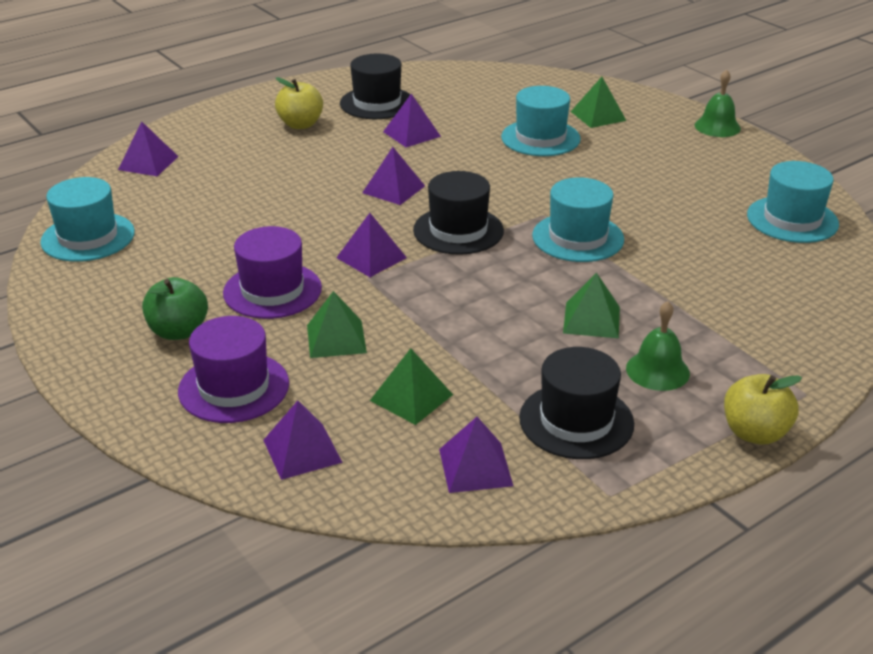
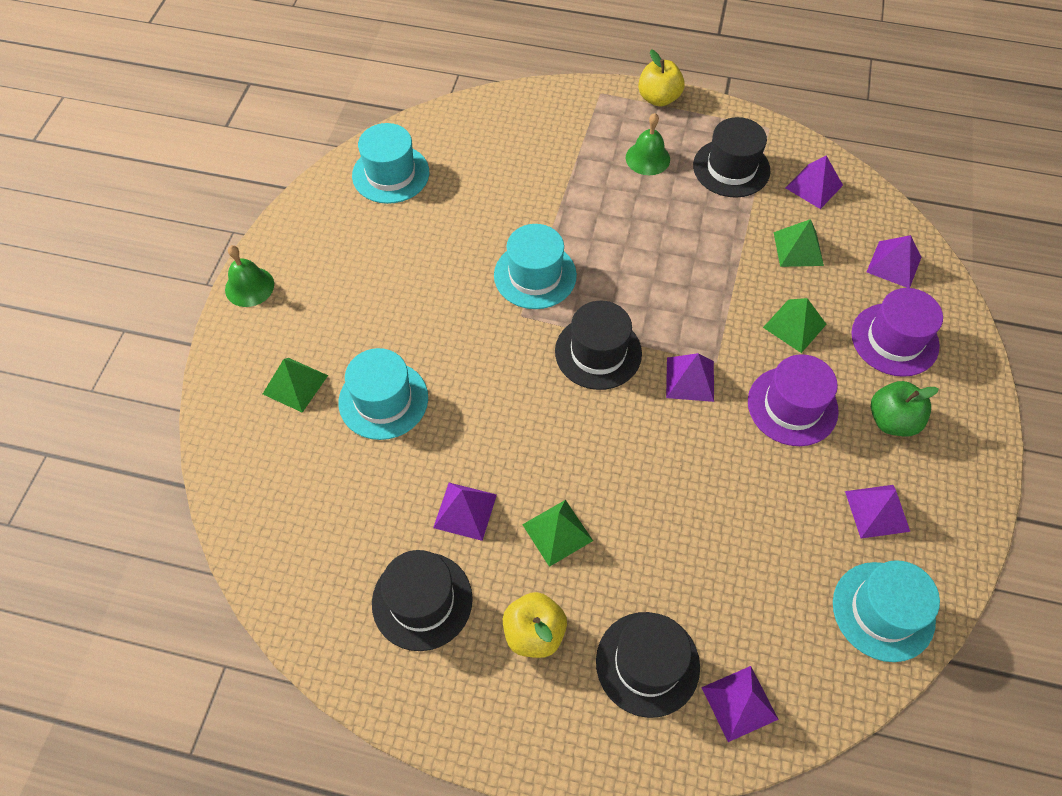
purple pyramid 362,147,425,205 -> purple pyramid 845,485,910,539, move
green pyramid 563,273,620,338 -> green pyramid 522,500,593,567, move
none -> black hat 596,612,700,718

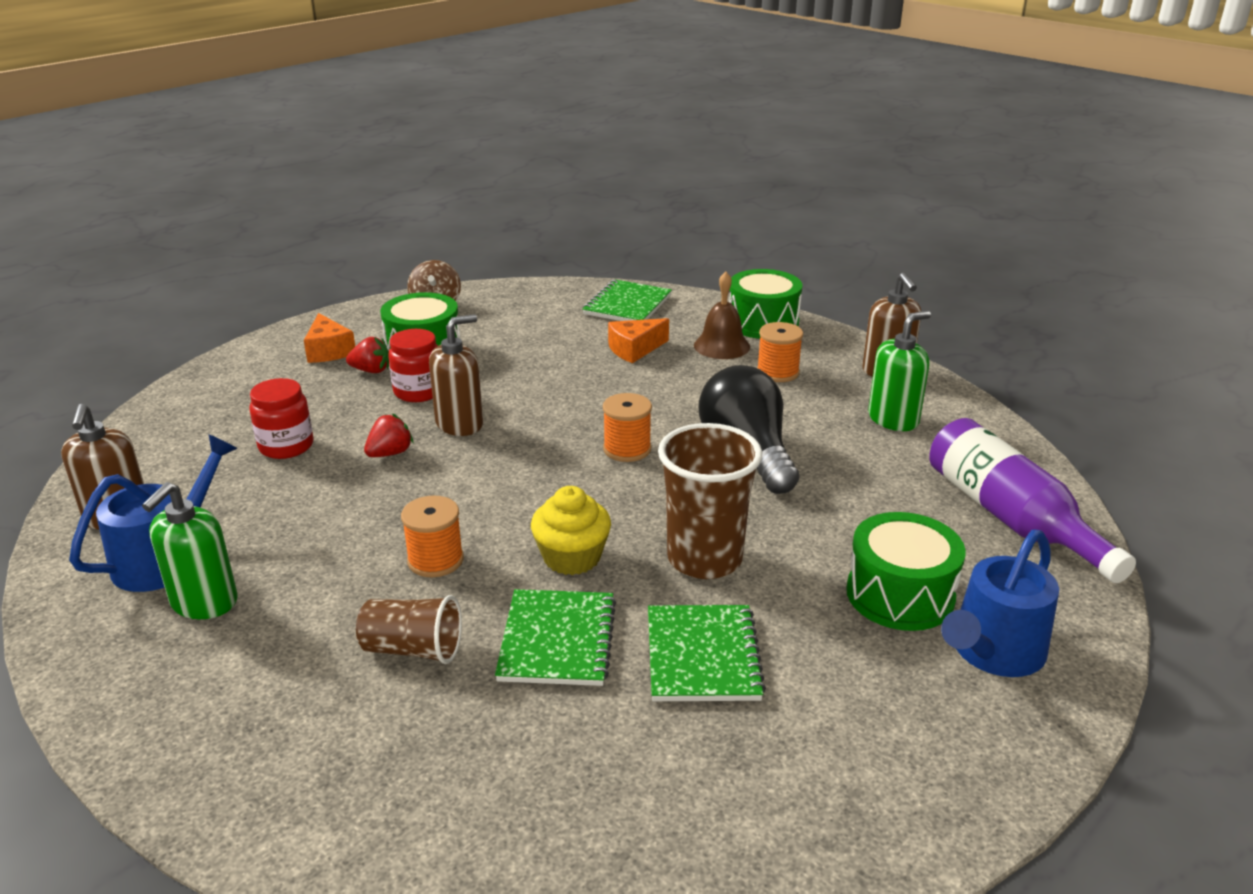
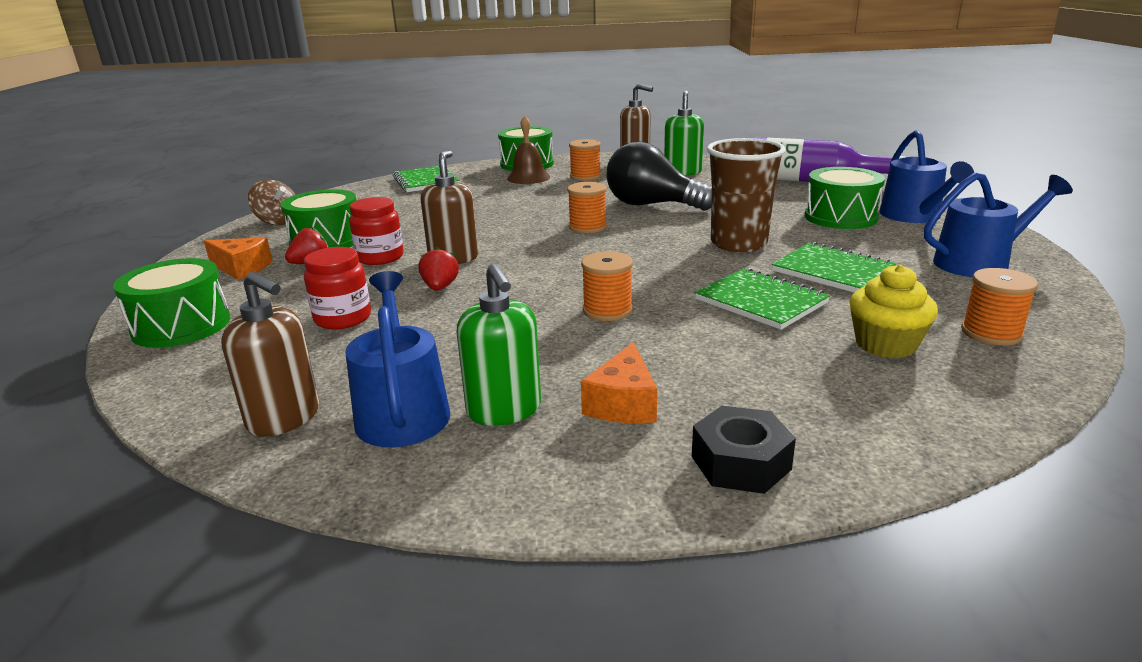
brown cup 356,595,462,664 -> none
yellow cupcake 531,486,611,575 -> yellow cupcake 850,265,938,358, move
orange cheese 608,318,669,363 -> orange cheese 581,342,657,423, move
none -> green drum 113,258,230,348
none -> black nut 692,406,796,494
none -> blue watering can 924,172,1073,277
none -> orange spool 961,268,1038,346

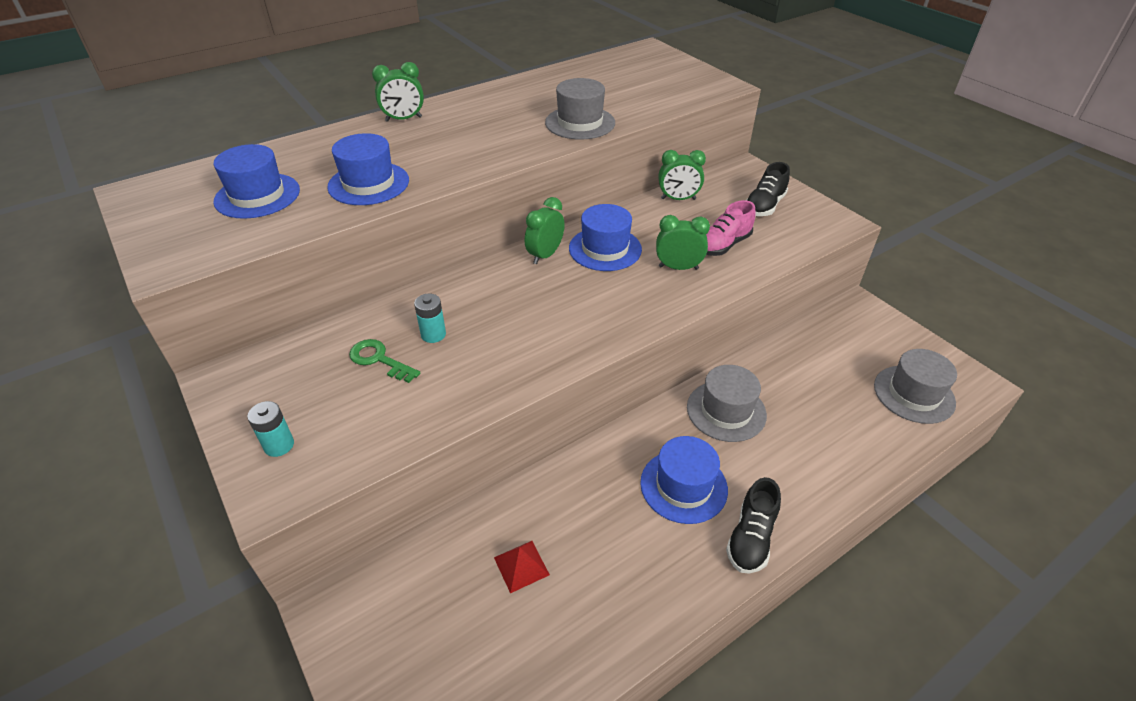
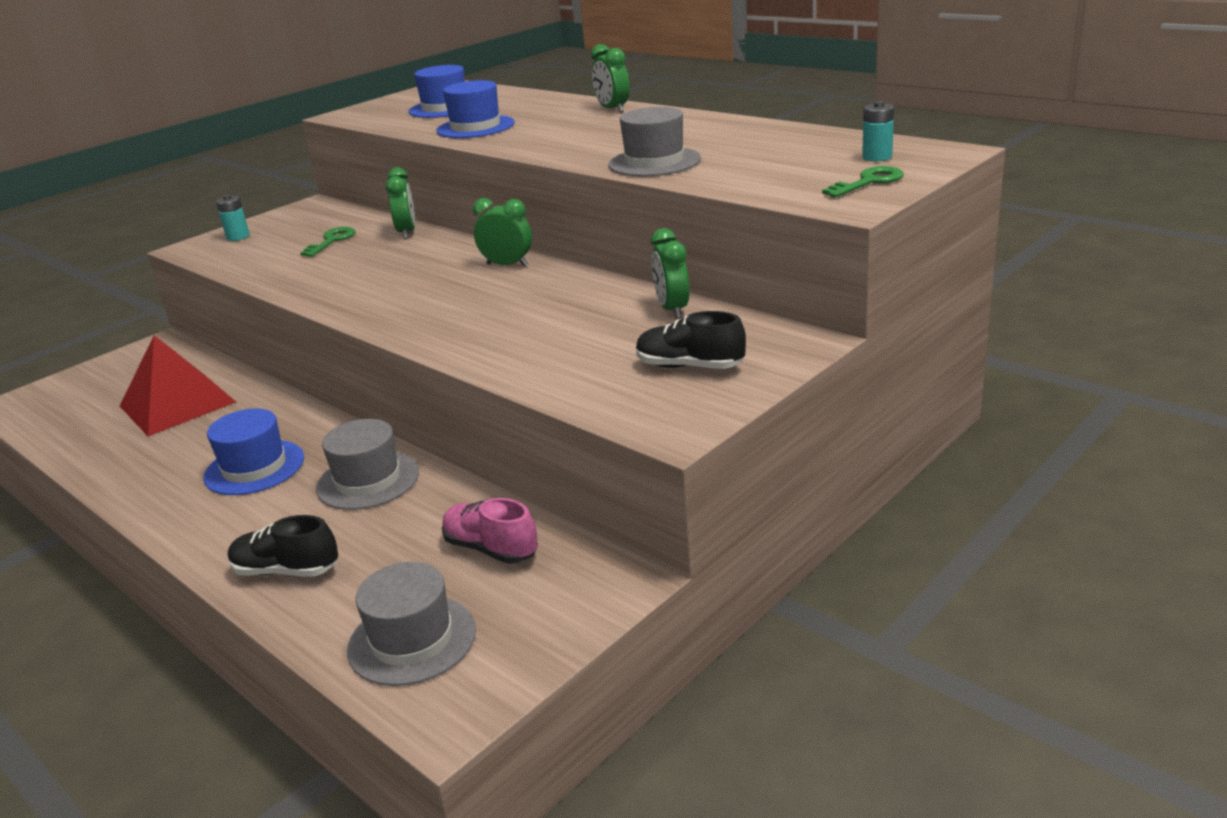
turquoise battery 414,294,446,343 -> turquoise battery 862,101,894,161, move
red pyramid 494,541,550,593 -> red pyramid 120,335,236,436, x2.28
blue hat 569,204,642,271 -> none
green clock 656,215,710,270 -> green clock 386,167,415,239, move
pink shoe 706,200,756,256 -> pink shoe 442,498,538,564, move
black shoe 726,477,781,573 -> black shoe 228,515,338,577, move
none -> green key 822,166,904,198

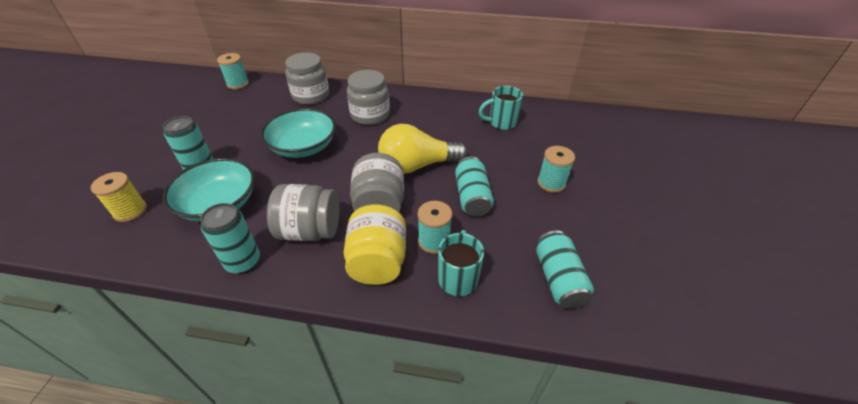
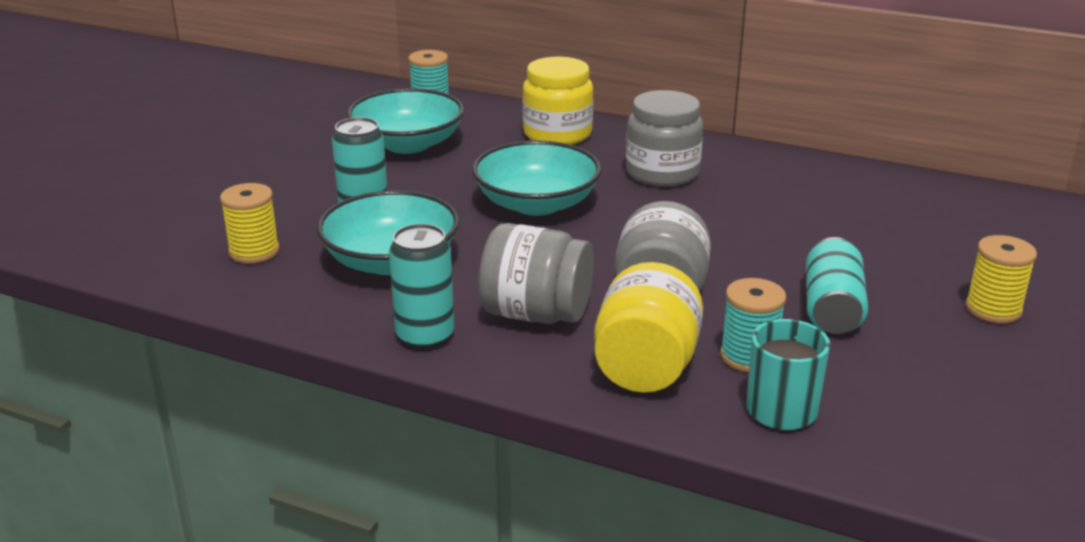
grey jar 285,52,329,105 -> yellow jar 523,57,593,145
yellow light bulb 378,124,467,174 -> none
turquoise mug 479,86,523,130 -> none
turquoise can 536,230,594,309 -> none
turquoise spool 538,146,575,193 -> yellow spool 965,235,1037,323
none -> turquoise bowl 347,88,464,154

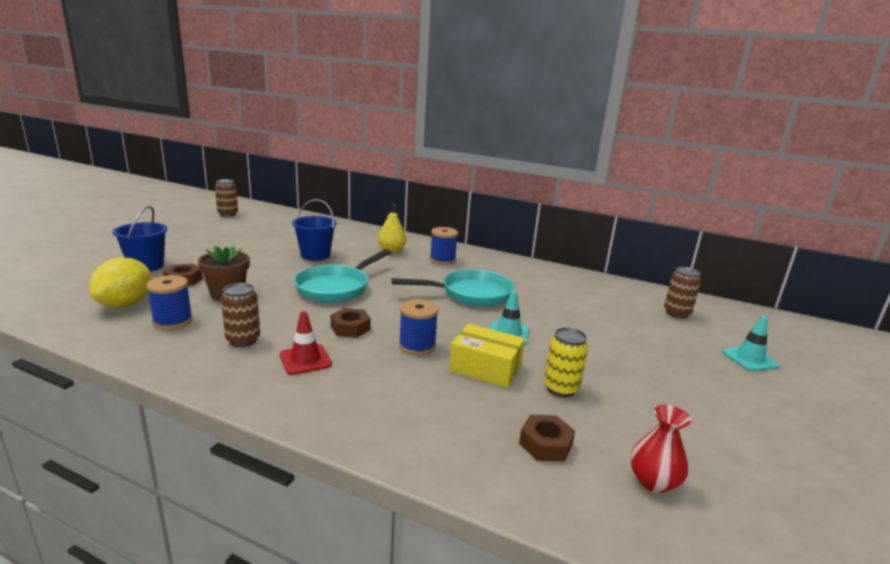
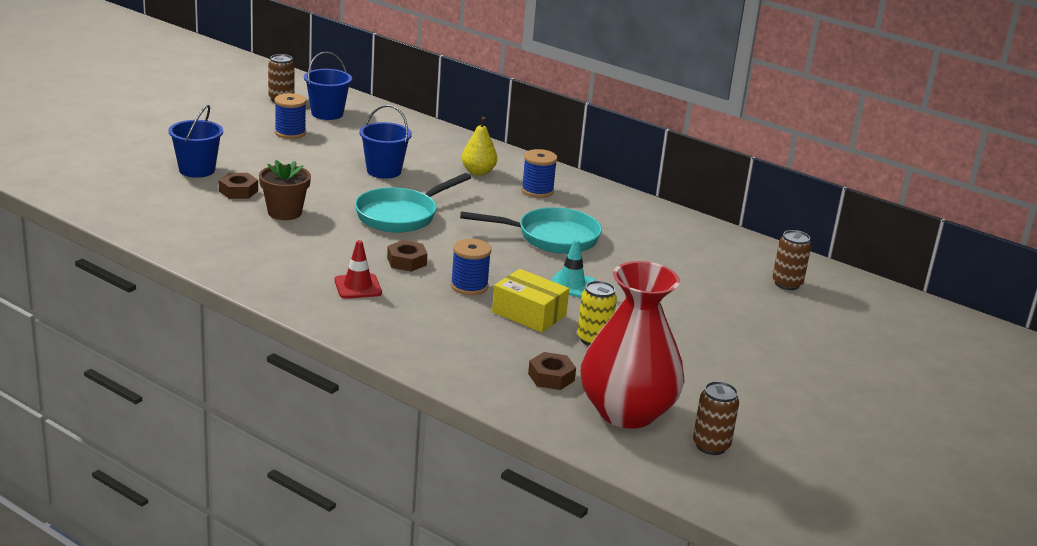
yellow lemon 89,258,152,308 -> none
blue spool 146,275,193,330 -> blue spool 275,93,306,139, move
brown can 221,283,260,347 -> brown can 693,381,739,455, move
red vase 630,405,691,493 -> red vase 581,261,685,429, x2.29
turquoise traffic cone 722,315,780,371 -> none
none -> blue bucket 304,52,352,120

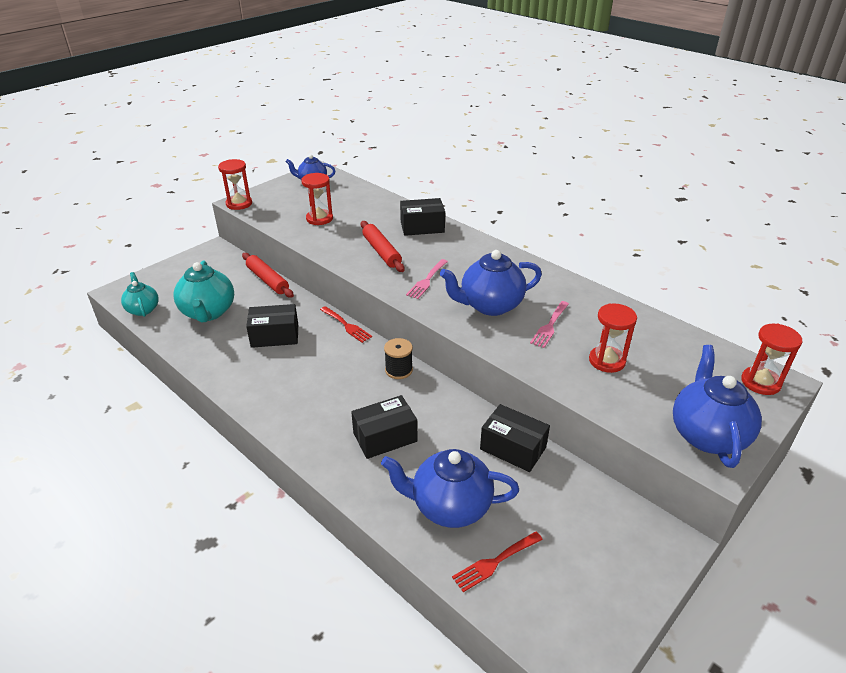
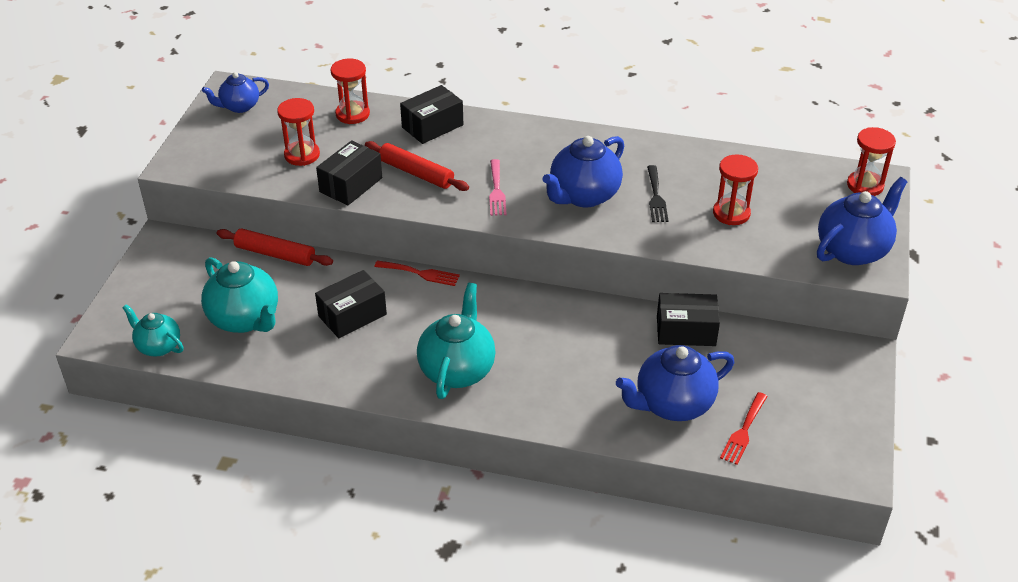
red hourglass 218,159,252,210 -> red hourglass 331,59,370,124, move
black box 351,395,417,459 -> black box 316,140,382,206, move
black spool 384,338,413,379 -> none
pink fork 530,301,569,348 -> black fork 647,165,669,222
blue teapot 673,345,762,468 -> blue teapot 817,177,907,265, 75 degrees clockwise
none -> turquoise teapot 417,283,496,399

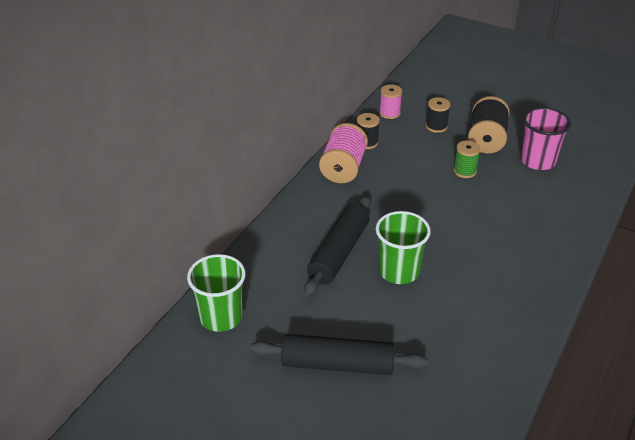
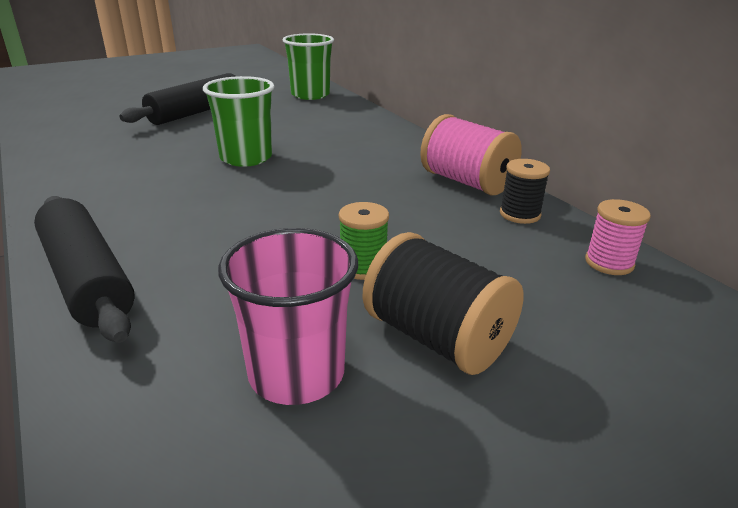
black rolling pin 304,196,371,297 -> black rolling pin 34,196,135,343, move
black spool 426,97,450,133 -> none

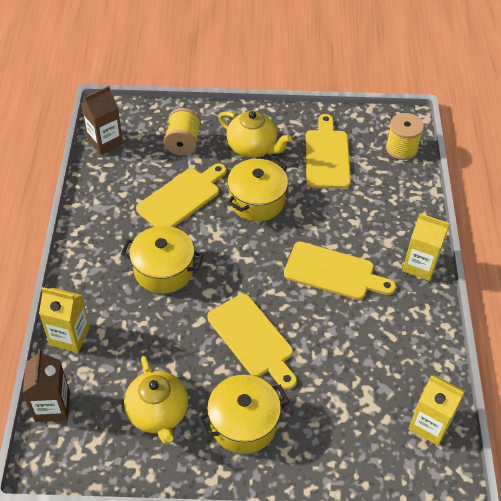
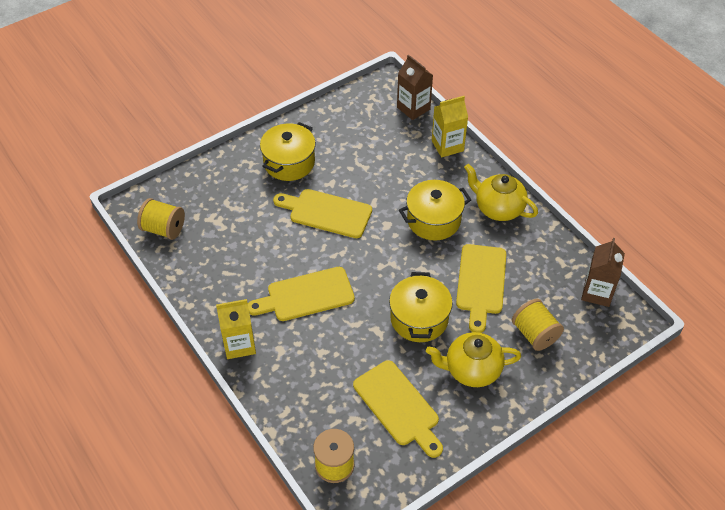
yellow teapot 124,356,188,444 -> yellow teapot 464,164,538,221, move
yellow carton 409,375,465,446 -> yellow spool 137,198,185,240

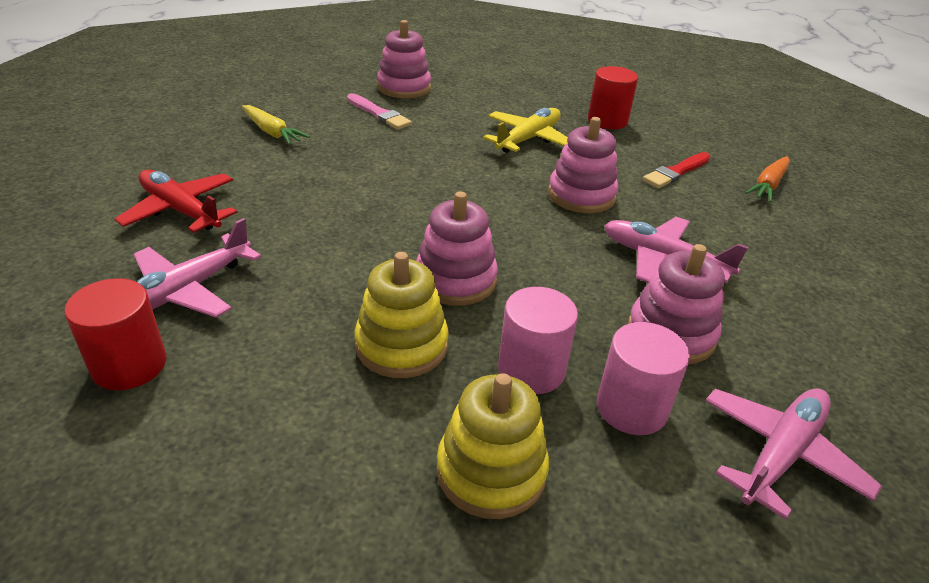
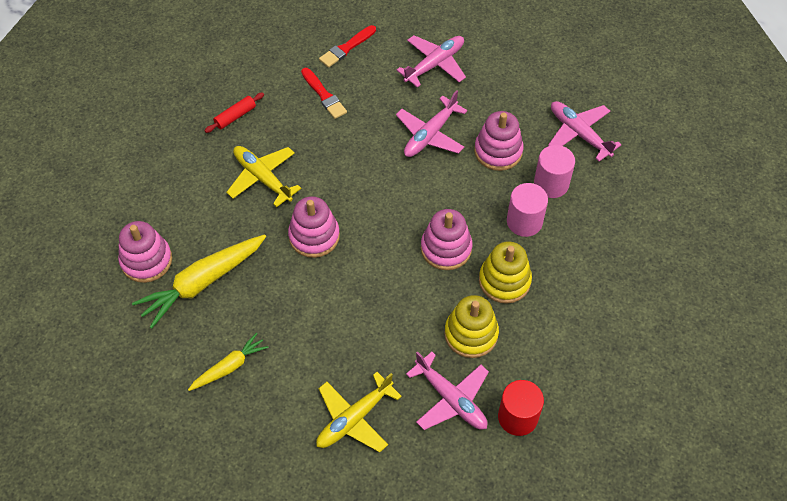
red plane 115,169,237,233 -> yellow plane 316,372,402,452
pink brush 347,93,412,130 -> yellow carrot 132,234,266,329
yellow stacking toy 437,373,549,519 -> yellow stacking toy 444,295,499,358, move
pink stacking toy 548,117,618,213 -> pink stacking toy 288,196,340,258, move
red cylinder 588,66,638,129 -> red rolling pin 205,92,264,133
orange carrot 745,156,790,202 -> red brush 319,25,376,68
none -> pink plane 396,35,466,88

